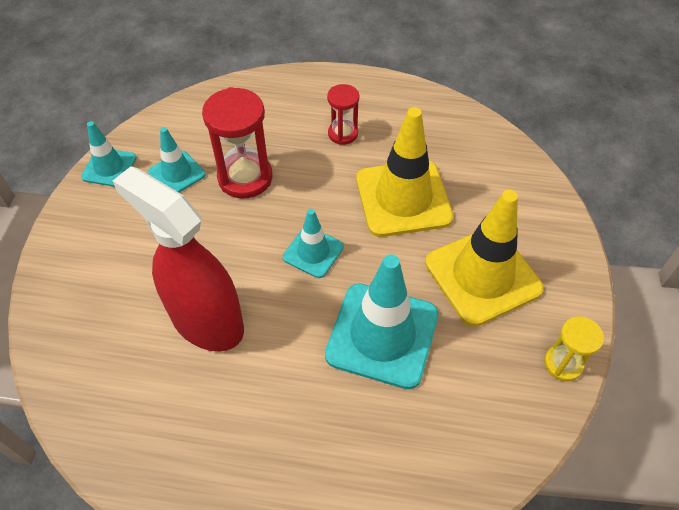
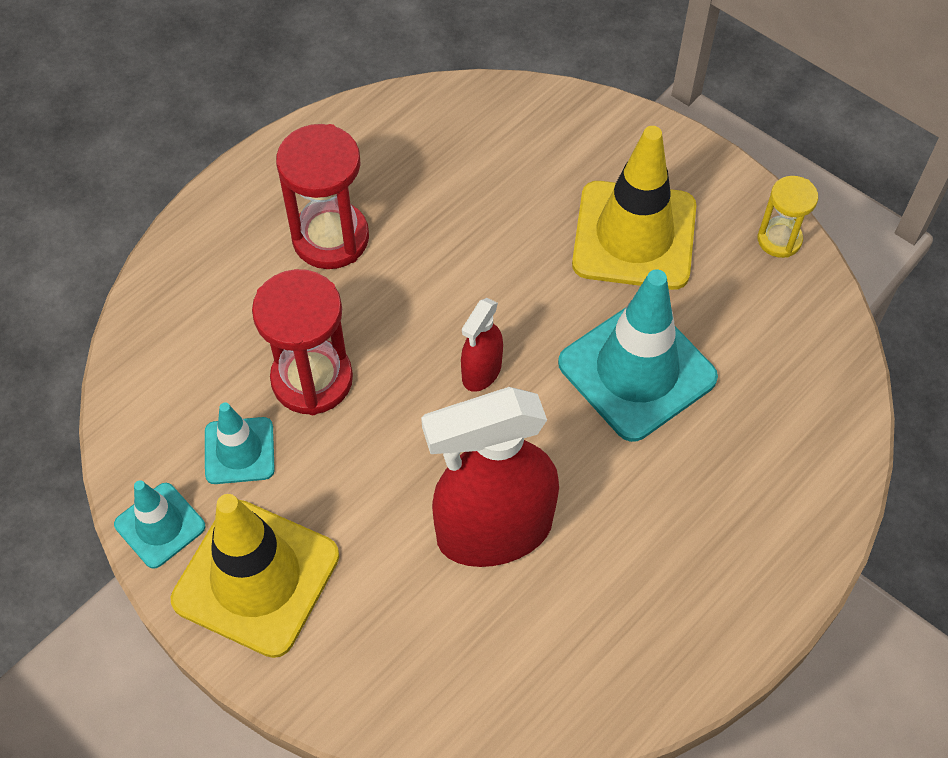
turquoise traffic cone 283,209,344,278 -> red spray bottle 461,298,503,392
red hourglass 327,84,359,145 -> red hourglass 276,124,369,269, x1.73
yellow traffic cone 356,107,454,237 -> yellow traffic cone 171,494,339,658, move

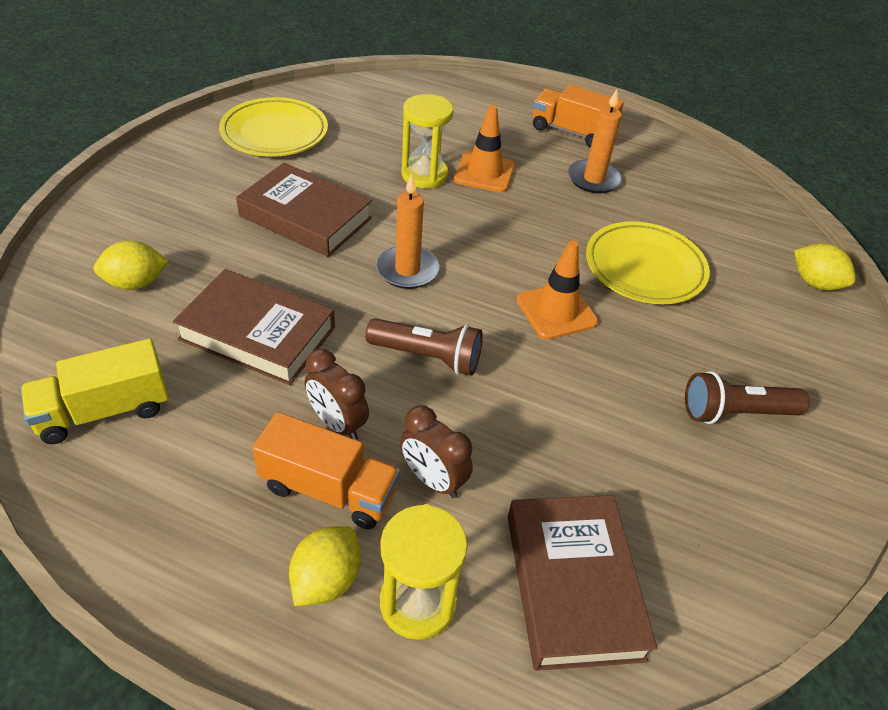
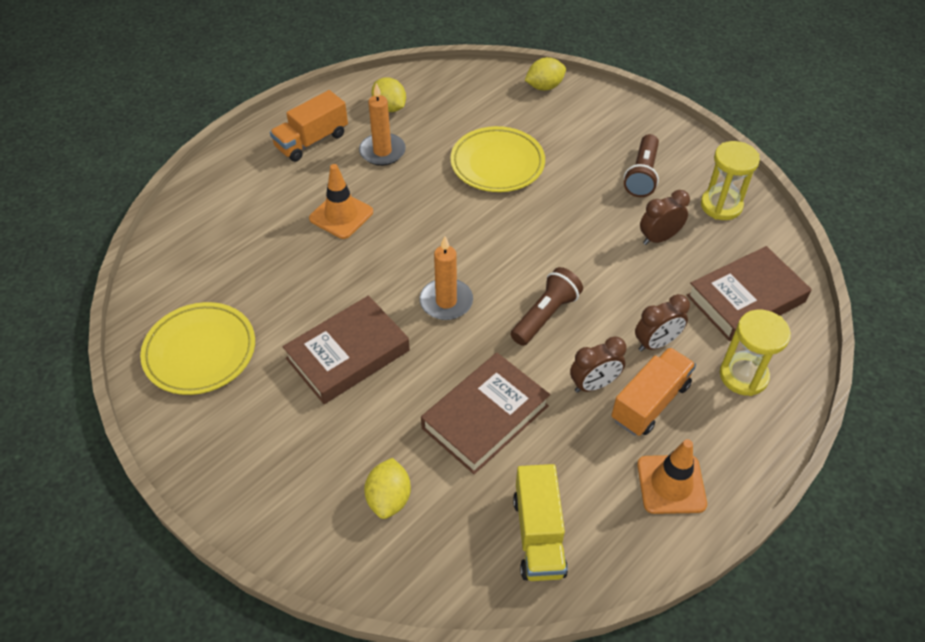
yellow lemon 289,526,361,606 -> yellow lemon 371,77,406,112, move
yellow hourglass 401,94,453,188 -> yellow hourglass 701,141,760,220, move
brown book 507,495,657,671 -> brown book 687,246,812,341, 45 degrees counterclockwise
orange traffic cone 516,240,598,340 -> orange traffic cone 637,439,707,514, move
none -> brown clock 640,190,690,245

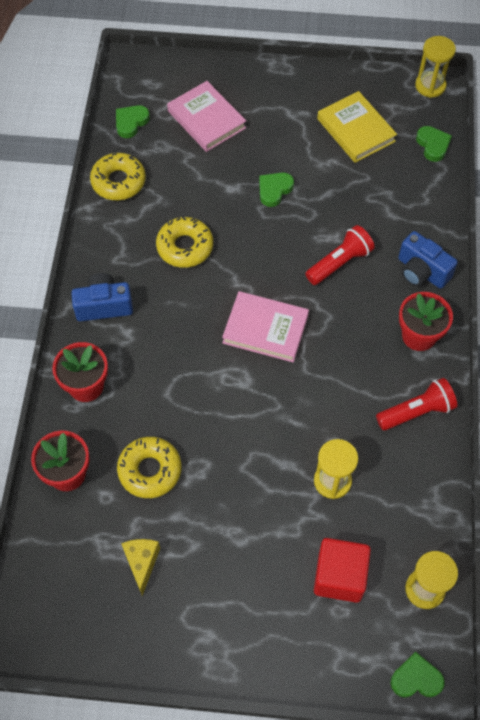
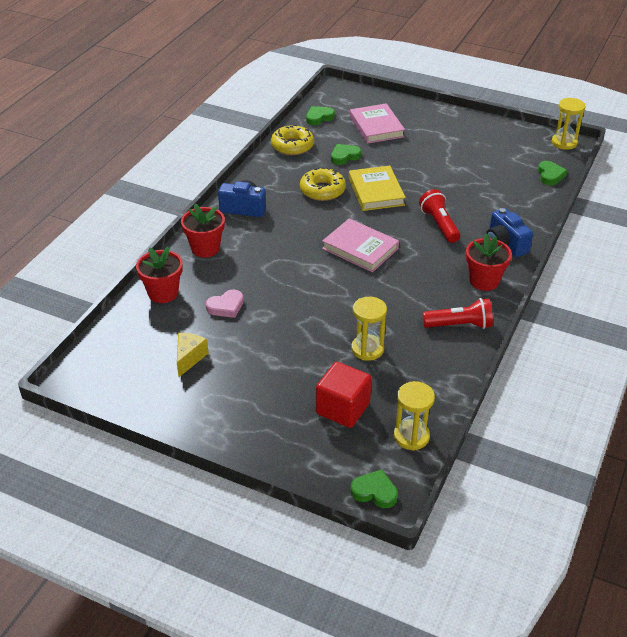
yellow donut 117,437,182,498 -> pink heart 206,290,244,318
green heart 259,172,294,207 -> green heart 331,144,361,165, move
red flashlight 305,225,375,285 -> red flashlight 419,189,460,243, 90 degrees counterclockwise
yellow book 317,91,397,163 -> yellow book 349,166,406,211, move

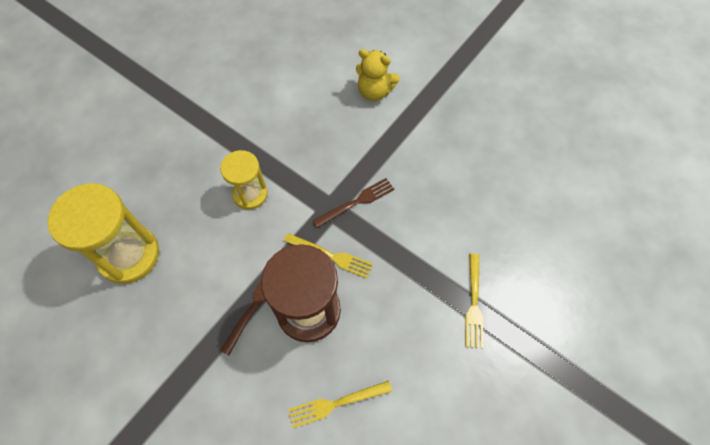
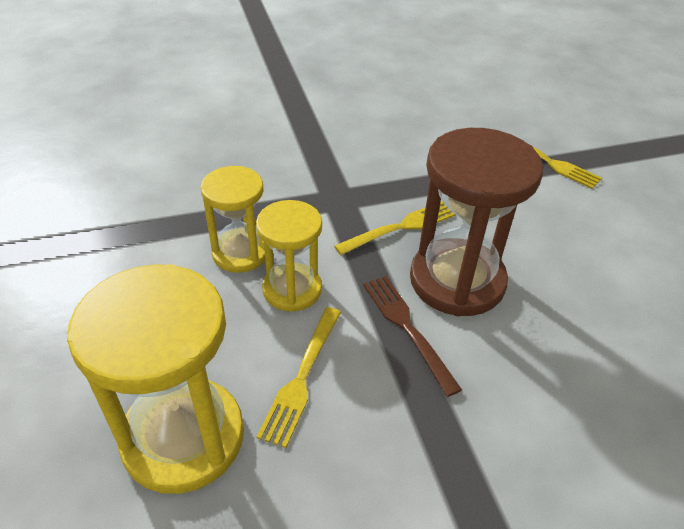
yellow fork 288,381,392,428 -> yellow fork 256,307,341,448, move
brown fork 313,178,395,228 -> none
yellow teddy bear 356,49,400,101 -> none
none -> yellow hourglass 256,200,322,312

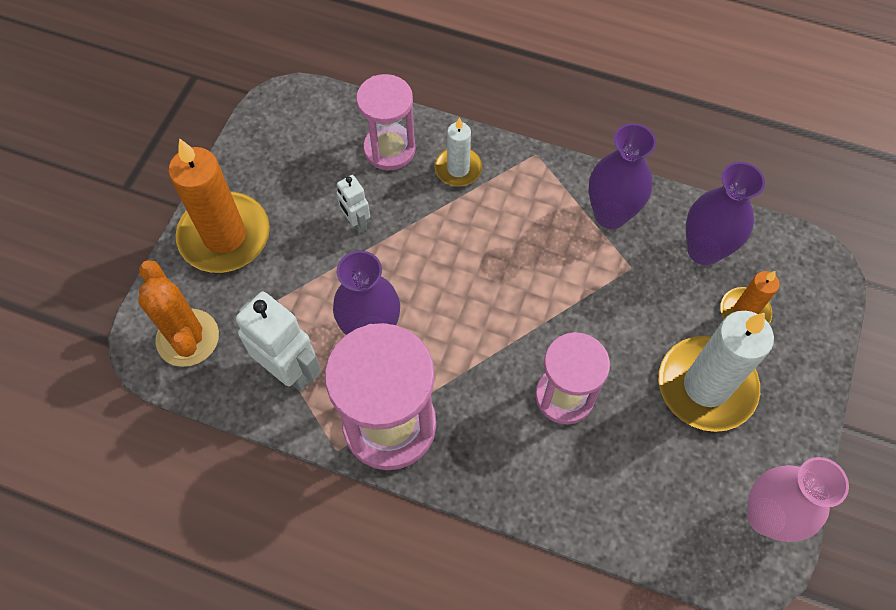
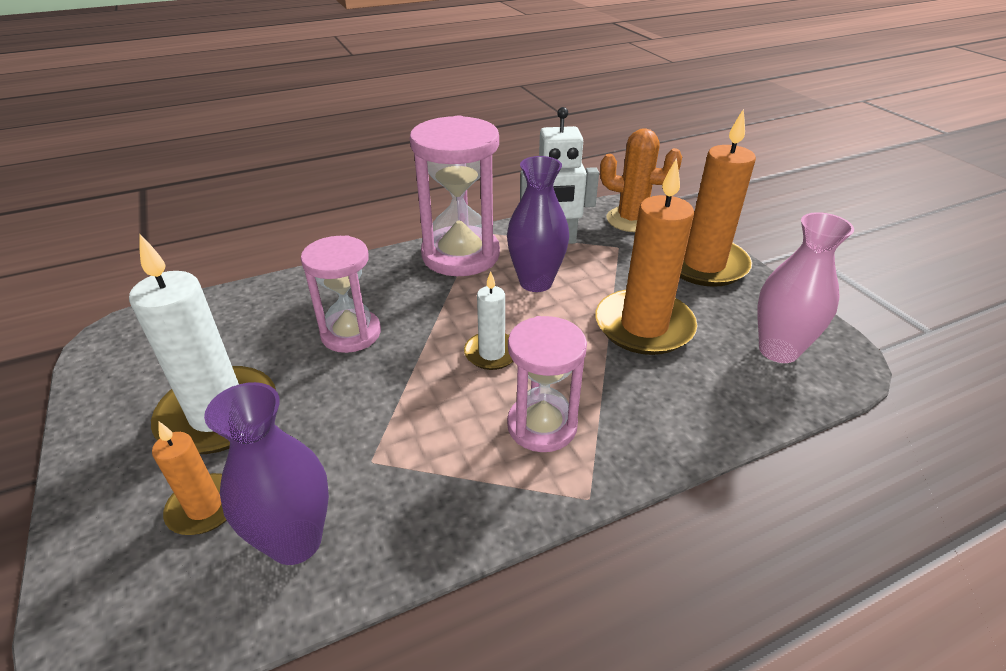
white robot 337,175,370,234 -> orange candle 595,158,698,355
pink hourglass 356,74,416,170 -> pink hourglass 507,316,587,452, move
white candle 435,117,482,187 -> white candle 464,271,513,370, move
purple vase 588,123,656,229 -> none
pink vase 747,457,849,542 -> pink vase 758,212,854,363, move

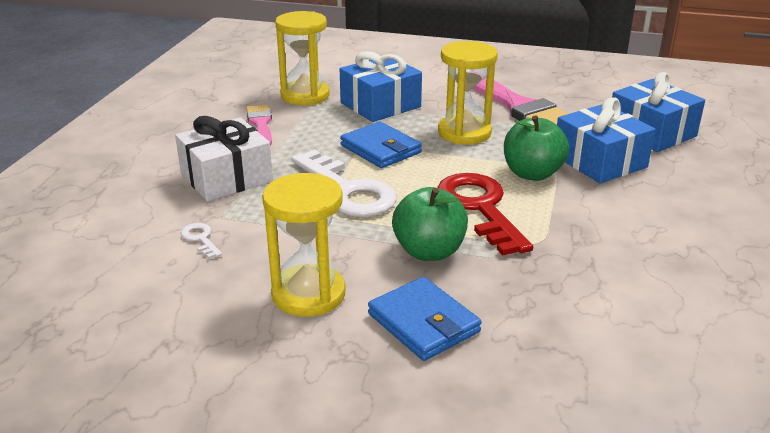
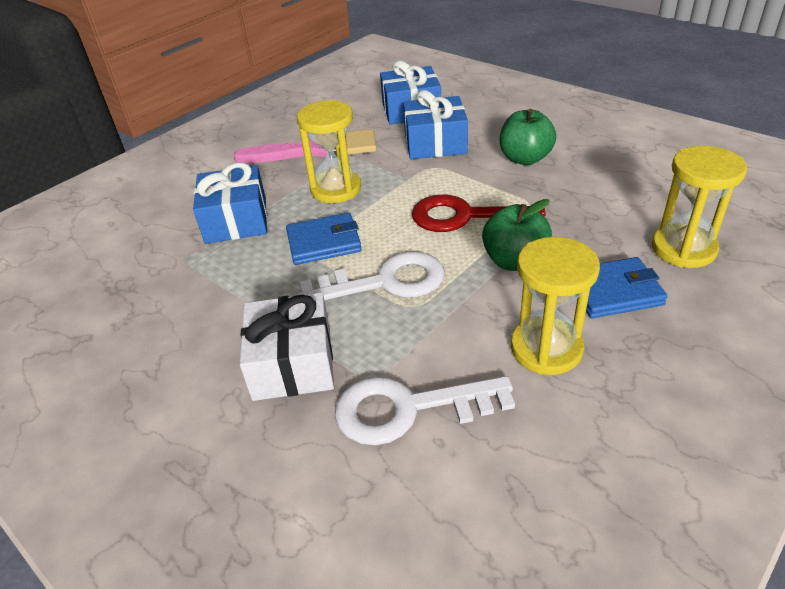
white key 181,223,222,259 -> white key 335,376,515,445, x2.37
pink brush 246,104,272,146 -> none
yellow hourglass 275,11,330,105 -> yellow hourglass 652,146,747,268, move
green apple 504,115,569,181 -> green apple 500,109,556,165, move

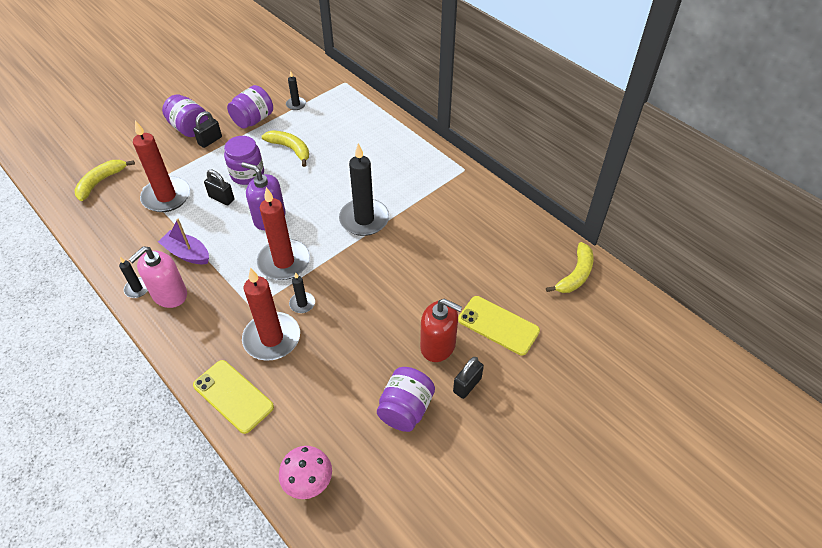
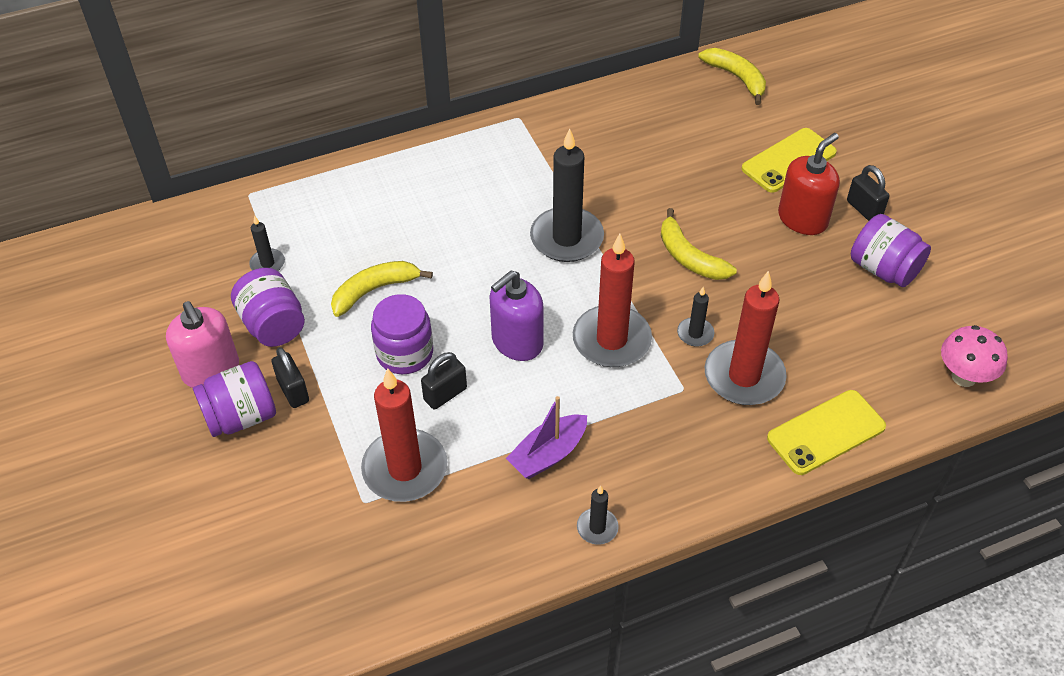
yellow banana 75,160,135,201 -> yellow banana 661,208,737,280, move
pink soap dispenser 129,246,187,308 -> pink soap dispenser 166,301,239,388, move

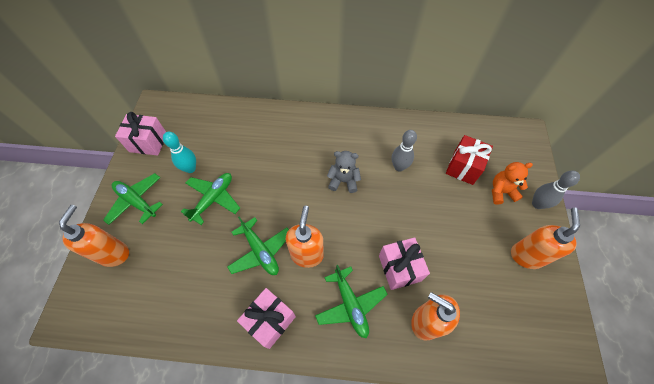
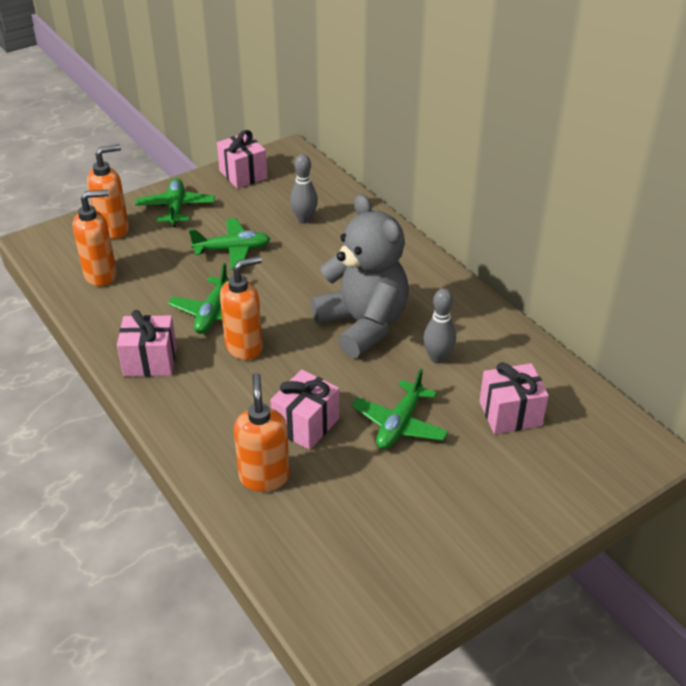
turquoise bowling pin 163,132,196,173 -> none
green plane 315,265,388,338 -> green plane 352,369,448,449, move
grey teddy bear 327,151,361,193 -> grey teddy bear 311,194,409,358, x2.12
red gift 446,135,493,185 -> pink gift 479,362,549,434
orange teddy bear 492,162,533,205 -> none
orange soap dispenser 511,208,580,269 -> orange soap dispenser 73,189,117,286, move
grey bowling pin 532,171,580,209 -> grey bowling pin 290,154,318,224, move

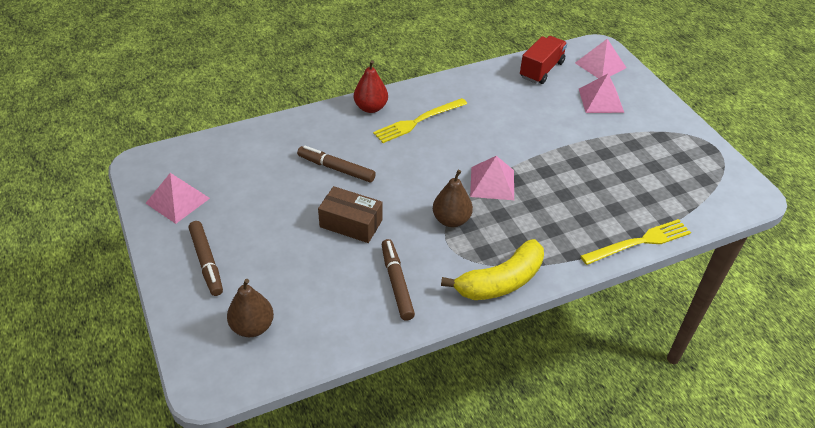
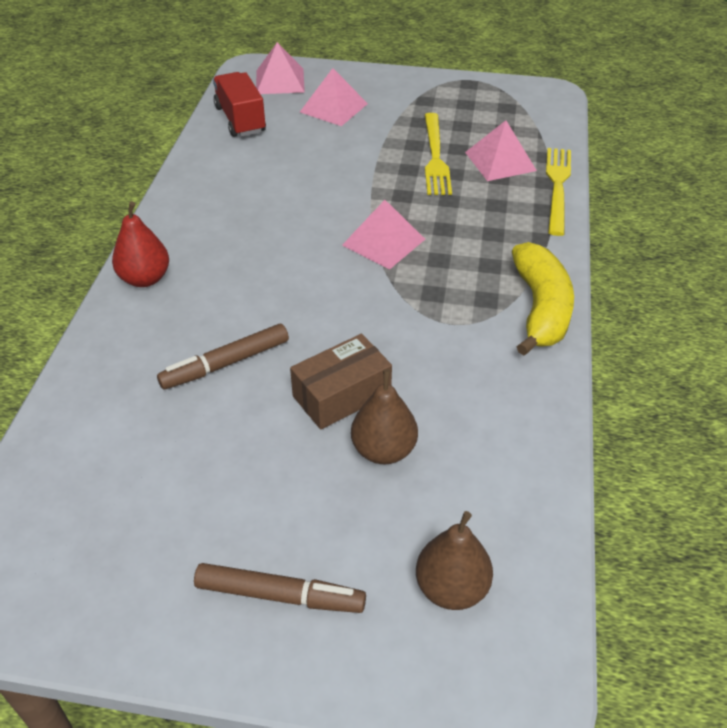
pink pyramid 146,173,210,224 -> pink pyramid 465,120,537,181, move
yellow fork 373,98,467,143 -> yellow fork 425,113,452,195, move
brown marker 382,239,415,321 -> none
brown pear 433,170,473,227 -> brown pear 351,369,418,464, move

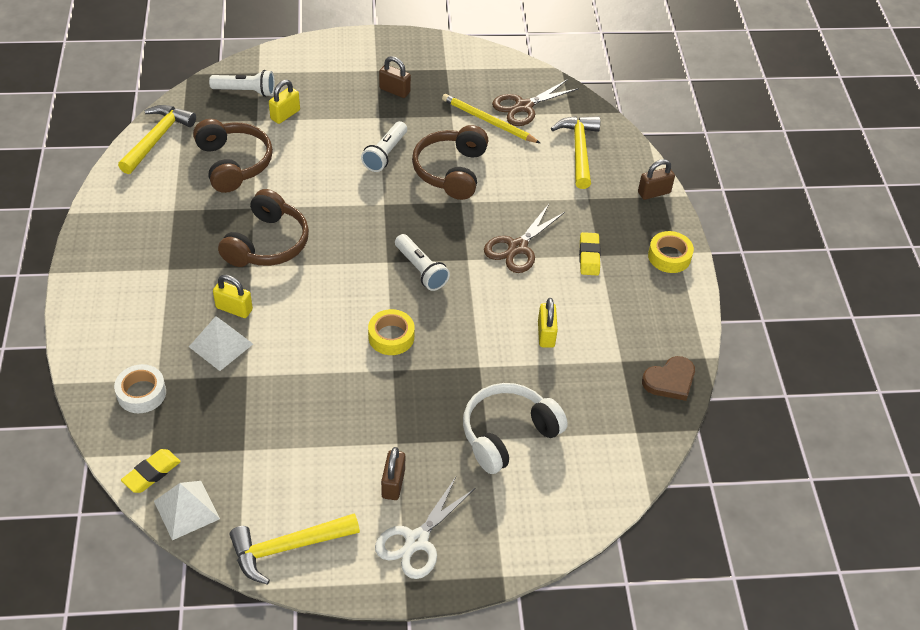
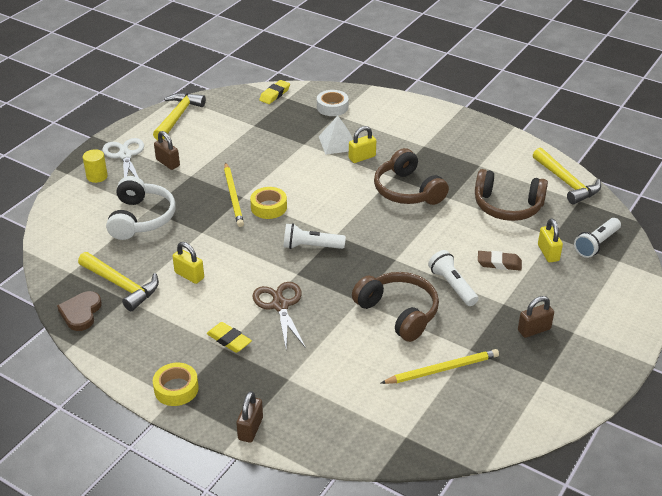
yellow eraser 121,449,181,493 -> yellow eraser 259,80,290,104, 45 degrees clockwise
white pyramid 154,481,220,540 -> none
brown scissors 492,79,579,126 -> none
yellow hammer 551,116,600,189 -> yellow hammer 78,252,159,311, move
none -> yellow cylinder 83,149,108,183
none -> yellow pencil 224,162,244,227
none -> brown eraser 478,251,522,271

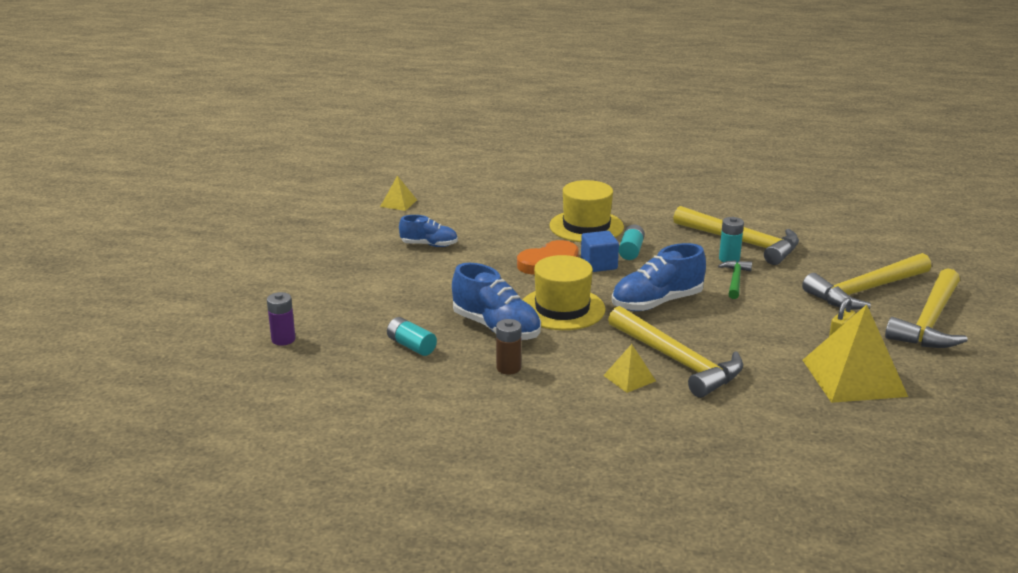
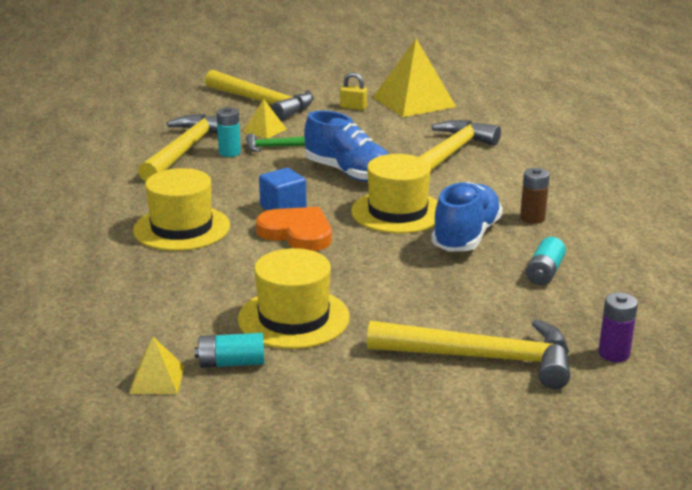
blue shoe 399,215,458,247 -> yellow hat 238,248,350,349
yellow pyramid 603,344,656,393 -> yellow pyramid 243,99,287,139, move
turquoise battery 619,224,645,260 -> turquoise battery 194,333,265,368, move
yellow hammer 885,268,968,348 -> yellow hammer 367,319,570,389, move

